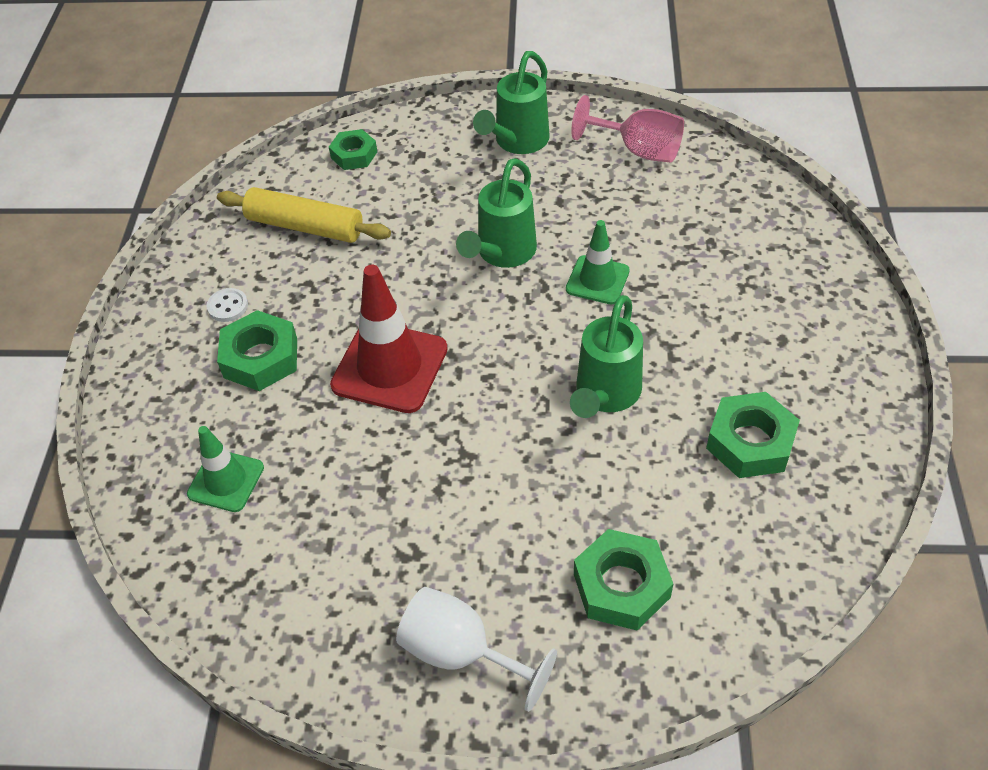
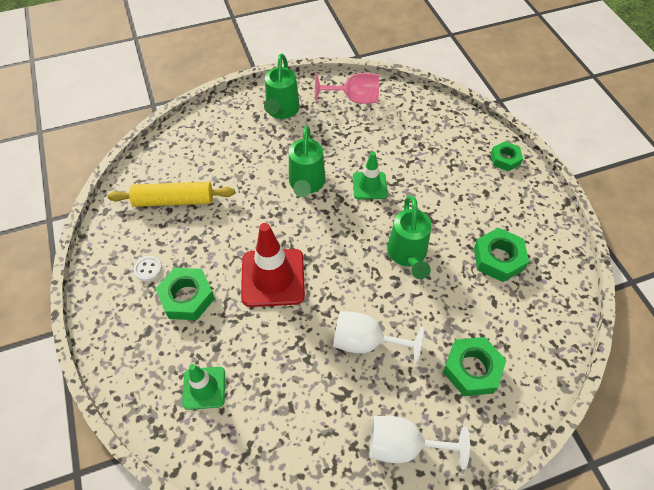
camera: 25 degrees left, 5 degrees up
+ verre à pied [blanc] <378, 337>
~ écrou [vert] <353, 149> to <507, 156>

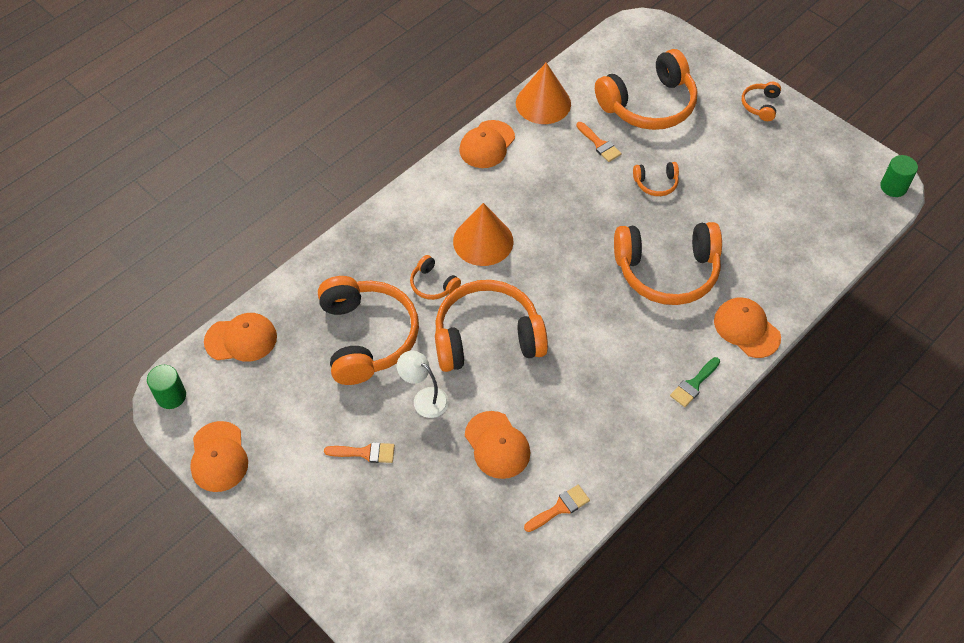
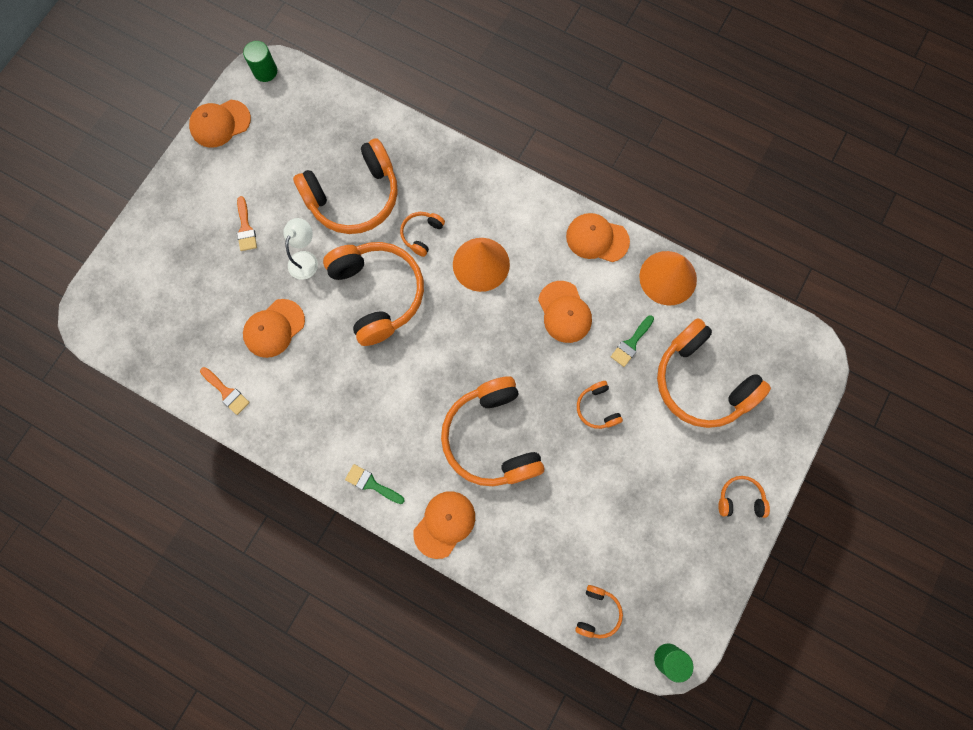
camera: 75 degrees right, 20 degrees up
~ casquette [orange] <240, 337> to <565, 312>
+ casque audio [orange] <599, 611>
~ pinceau [orange] <599, 142> to pinceau [vert] <632, 341>

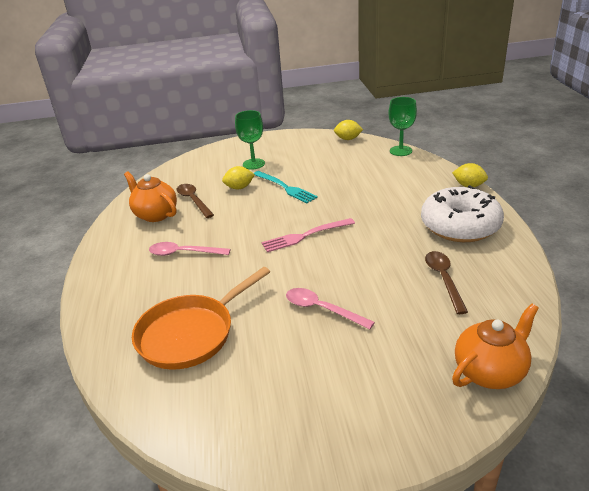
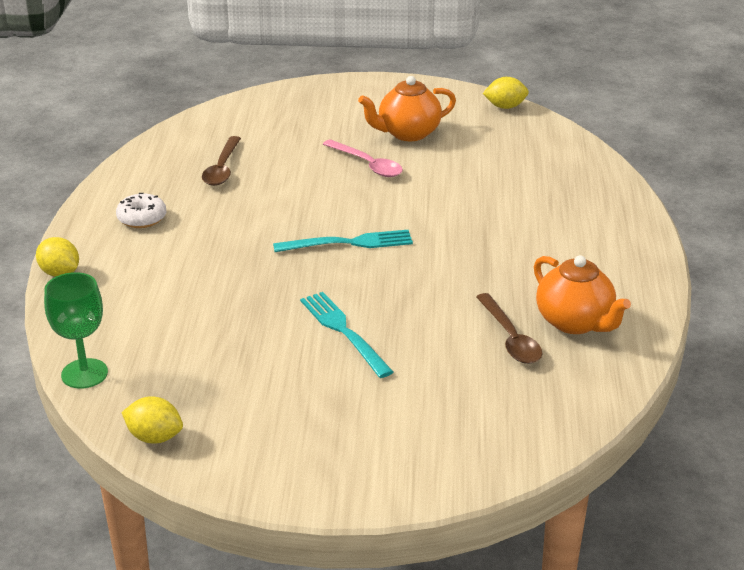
camera: 170 degrees left, 0 degrees up
~ beignet [blanc] <462, 213> = <141, 210> x0.46
~ fourchette [rose] <308, 235> to fourchette [turquoise] <343, 241>
~ théière [orange] <495, 346> to <407, 108>
~ citron [jaune] <238, 177> to <506, 93>
- poêle [orange] <201, 318>
- cuillère [rose] <190, 249>
- verre à pied [vert] <250, 140>

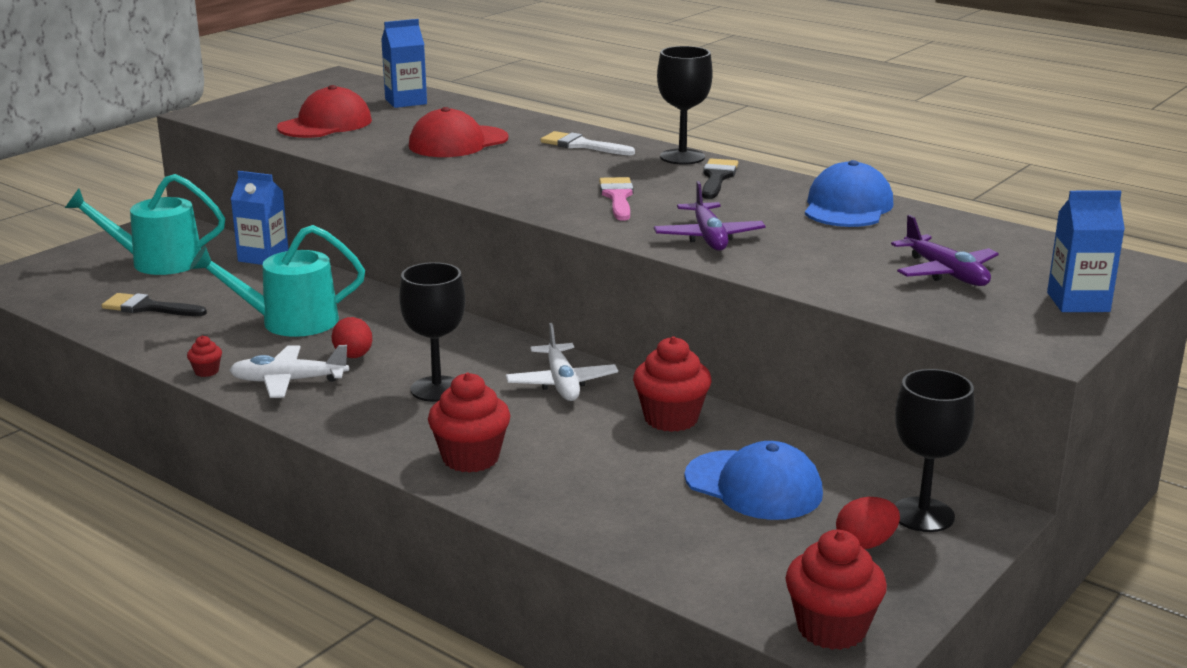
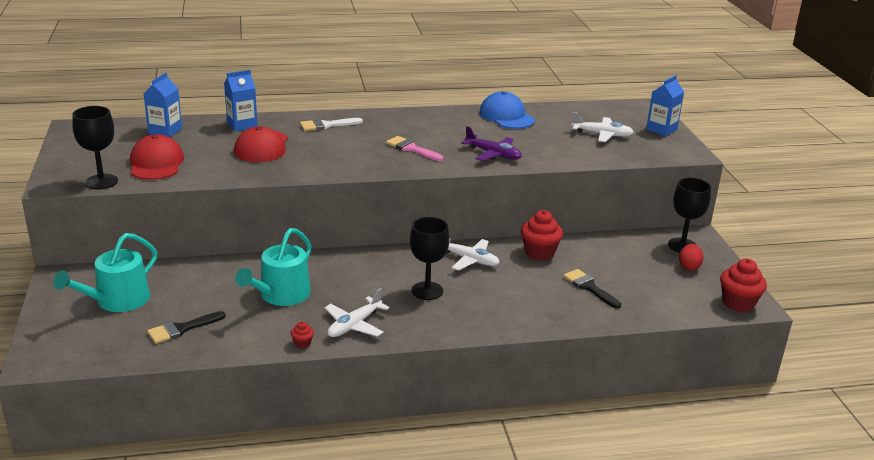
camera: 50 degrees left, 5 degrees up
~ verre à pied [noir] <685, 105> to <95, 147>
~ brique de lait [bleu] <259, 218> to <241, 101>
~ pinceau [noir] <720, 178> to <592, 289>
~ avion [violet] <945, 250> to avion [blanc] <602, 127>
- œuf [rouge] <351, 337>
- muffin [rouge] <469, 423>
- casquette [bleu] <753, 480>

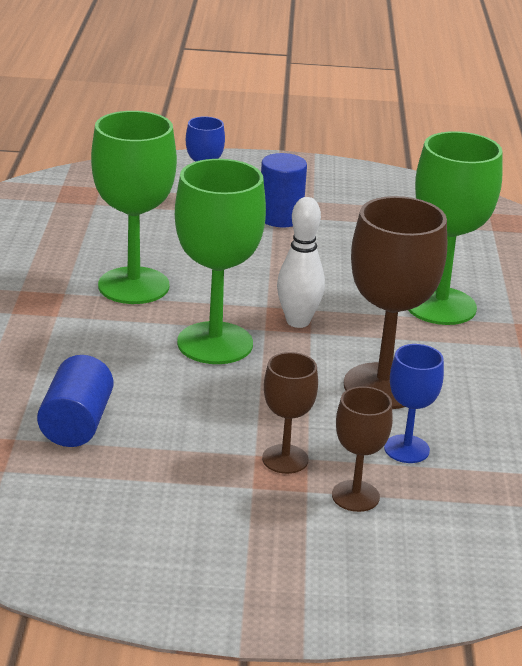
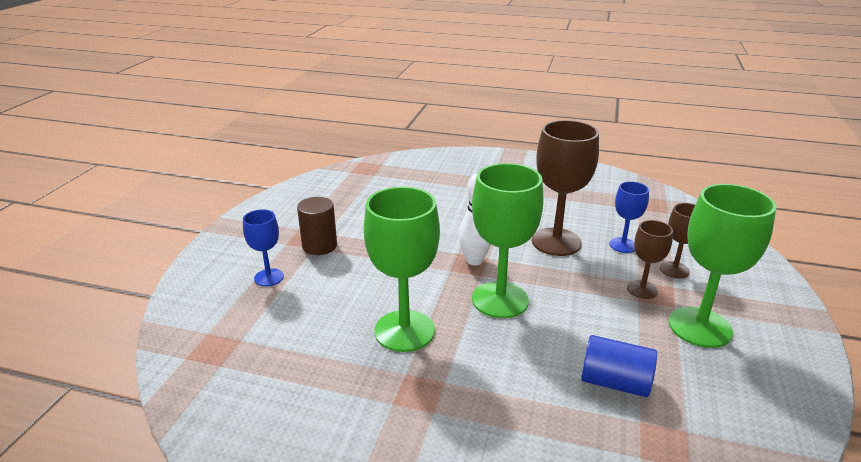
camera: 75 degrees left, 0 degrees up
~ cylindre [bleu] <284, 190> to cylindre [marron] <317, 226>
~ verre à pied [vert] <455, 228> to <723, 266>

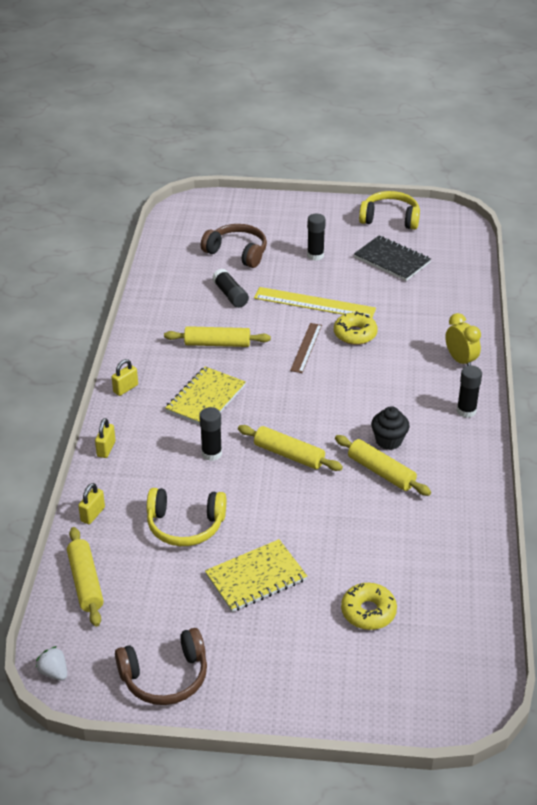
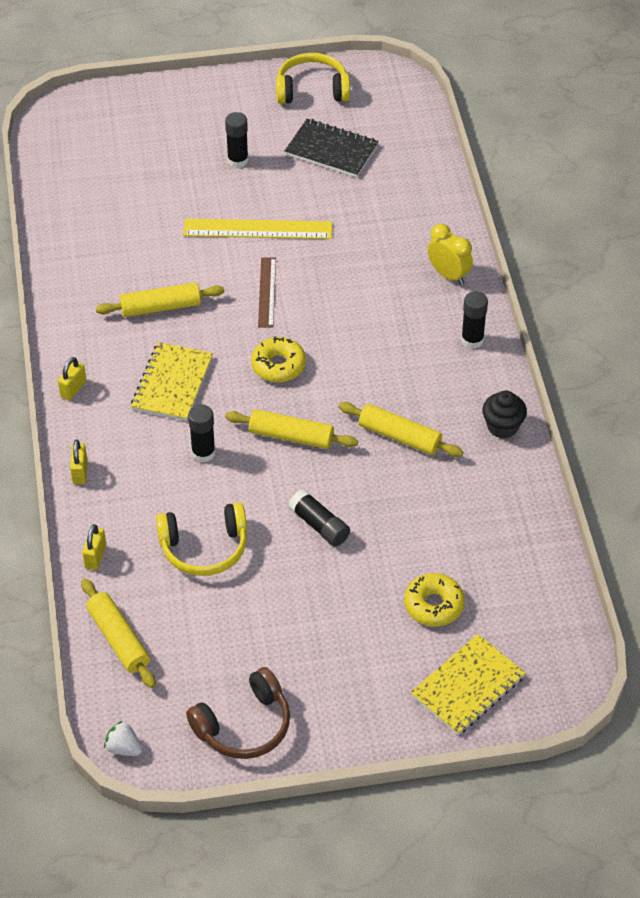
camera: 15 degrees left, 10 degrees up
~ beignet [jaune] <356, 328> to <278, 359>
~ bâton de colle [noir] <230, 288> to <319, 518>
~ carnet [jaune] <256, 575> to <468, 684>
~ muffin [noir] <390, 428> to <504, 415>
- casque audio [marron] <234, 246>

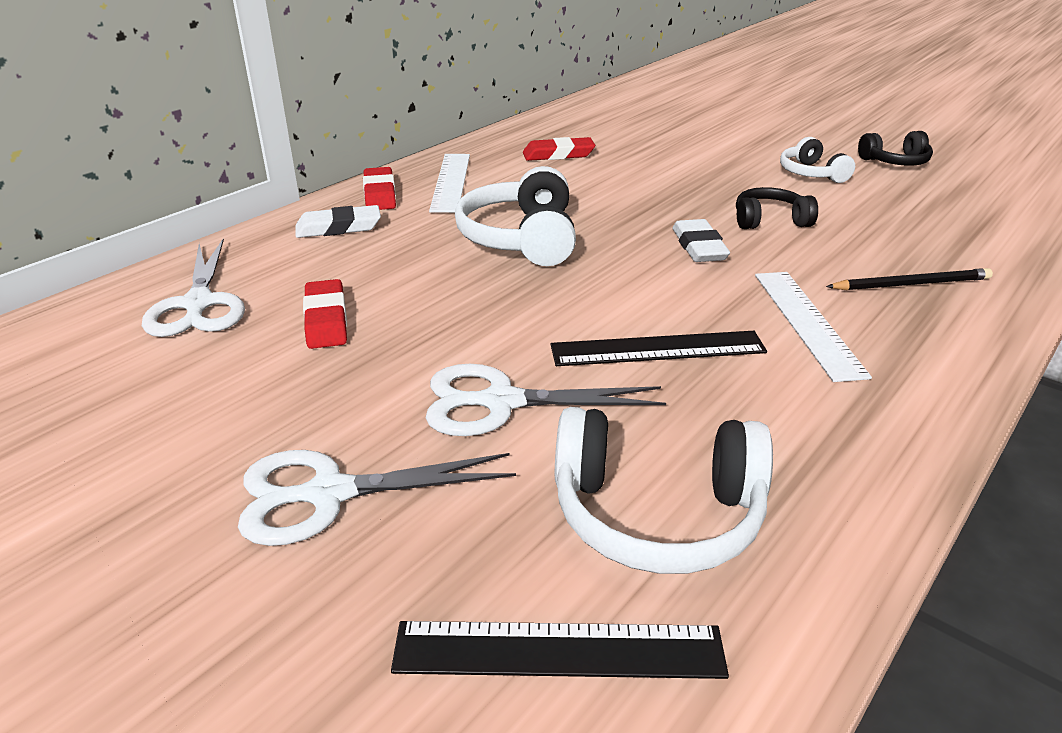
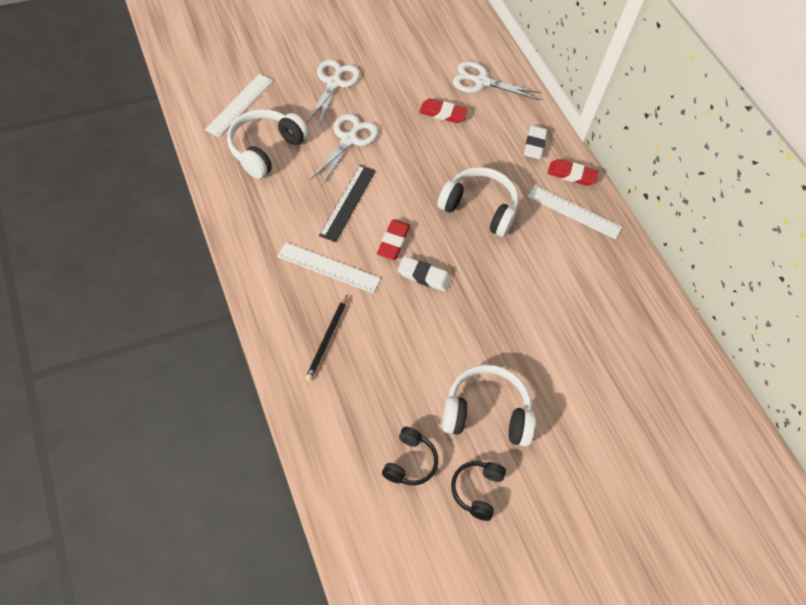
camera: 110 degrees right, 25 degrees up
~ règle [noir] <560, 650> to règle [blanc] <239, 105>
~ gomme [rouge] <559, 149> to <393, 240>
~ casque audio [noir] <777, 208> to <410, 456>
~ casque audio [blanc] <817, 160> = <488, 406> x1.69

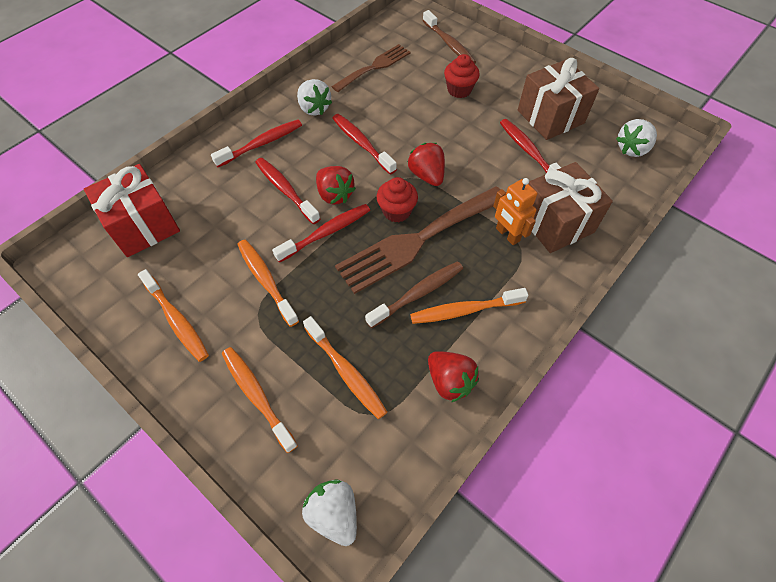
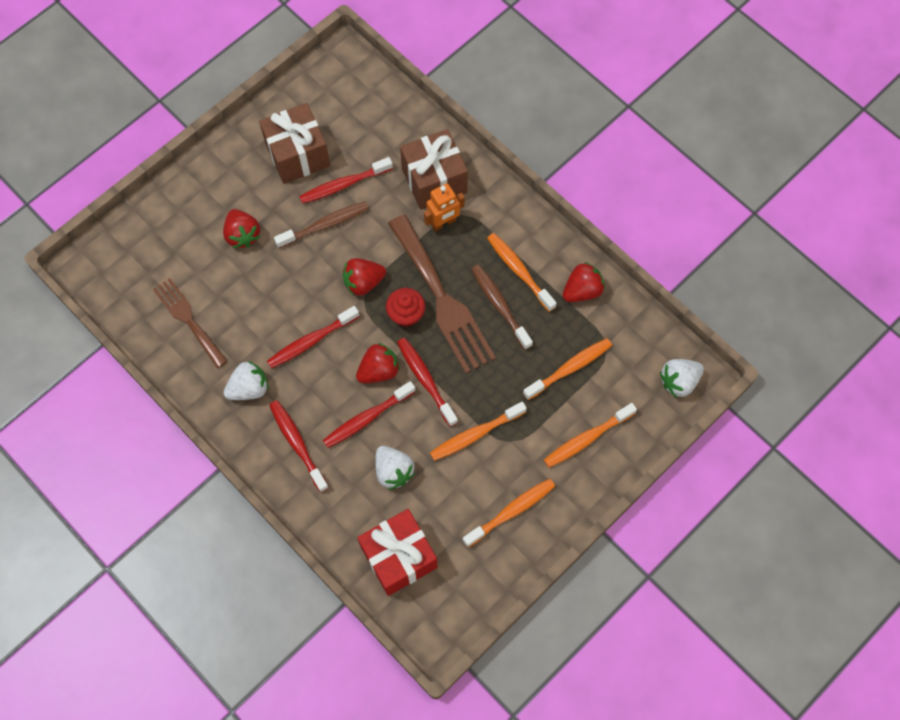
camera: 85 degrees left, 10 degrees up
~ muffin [rouge] <462, 76> to fraise [rouge] <241, 228>
~ brosse à dents [marron] <449, 36> to <321, 224>
~ fraise [blanc] <636, 138> to <395, 468>
~ brosse à dents [orange] <469, 306> = <522, 272> 150 degrees clockwise

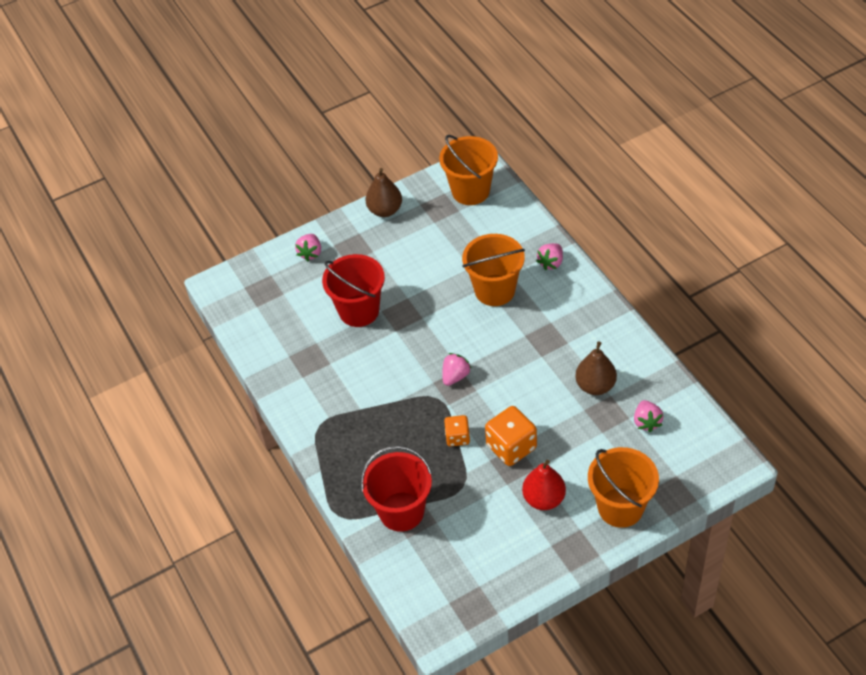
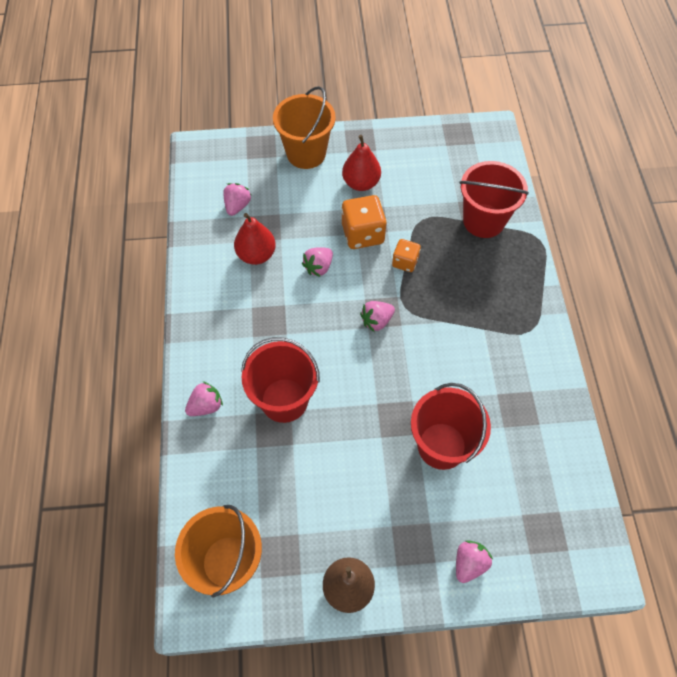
camera: 160 degrees left, 10 degrees up
~ poire [marron] <596, 368> to poire [rouge] <255, 239>
~ seau [orange] <493, 270> to seau [rouge] <280, 380>
+ fraise [rose] <317, 262>

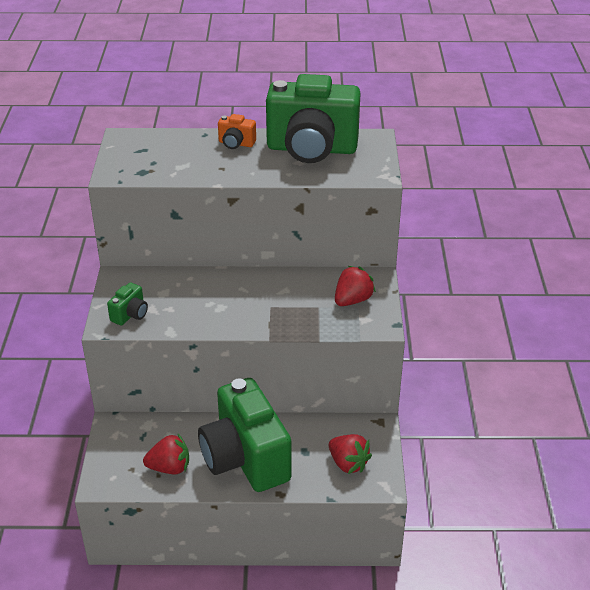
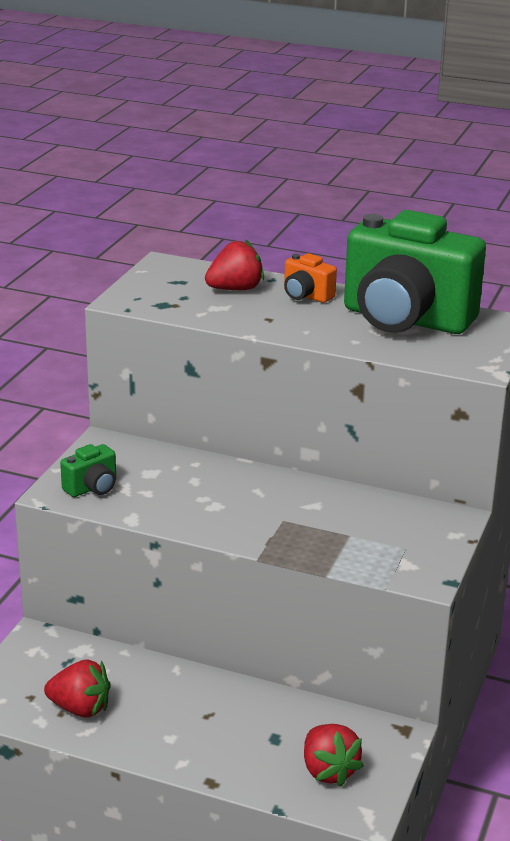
camera: 20 degrees right, 10 degrees down
~ fraise [rouge] <355, 286> to <234, 264>
- appareil photo [vert] <245, 435>

